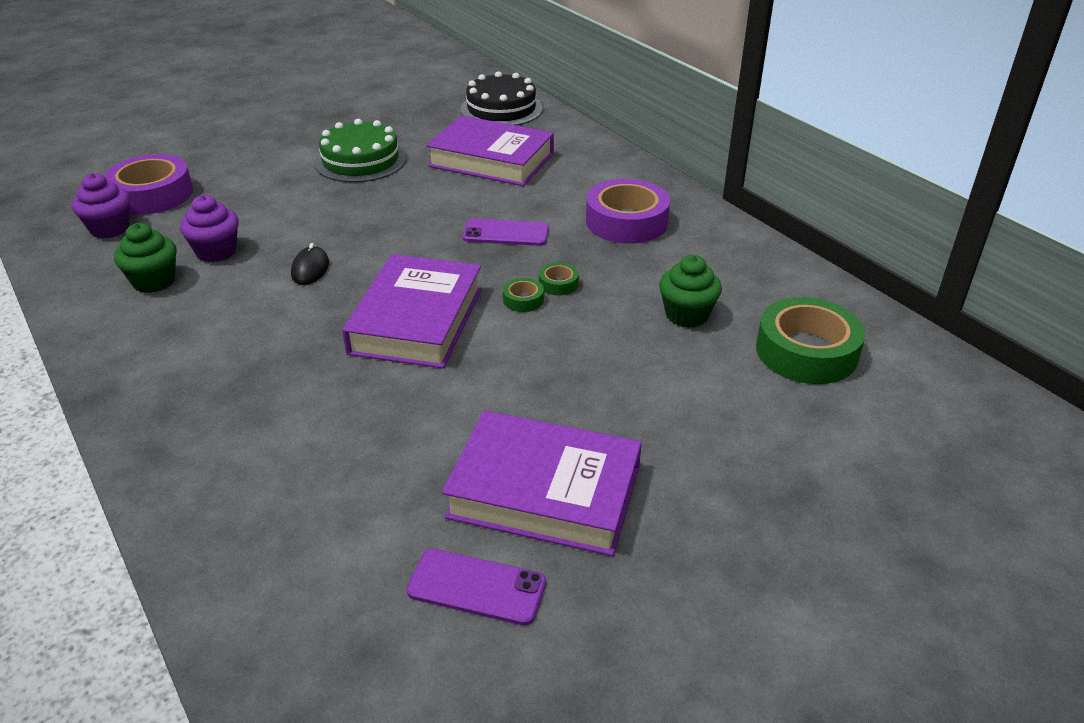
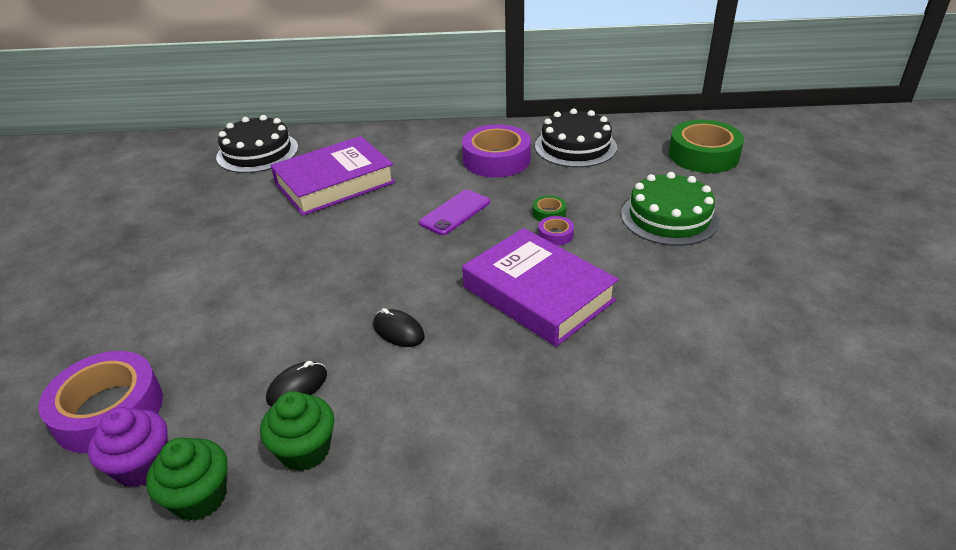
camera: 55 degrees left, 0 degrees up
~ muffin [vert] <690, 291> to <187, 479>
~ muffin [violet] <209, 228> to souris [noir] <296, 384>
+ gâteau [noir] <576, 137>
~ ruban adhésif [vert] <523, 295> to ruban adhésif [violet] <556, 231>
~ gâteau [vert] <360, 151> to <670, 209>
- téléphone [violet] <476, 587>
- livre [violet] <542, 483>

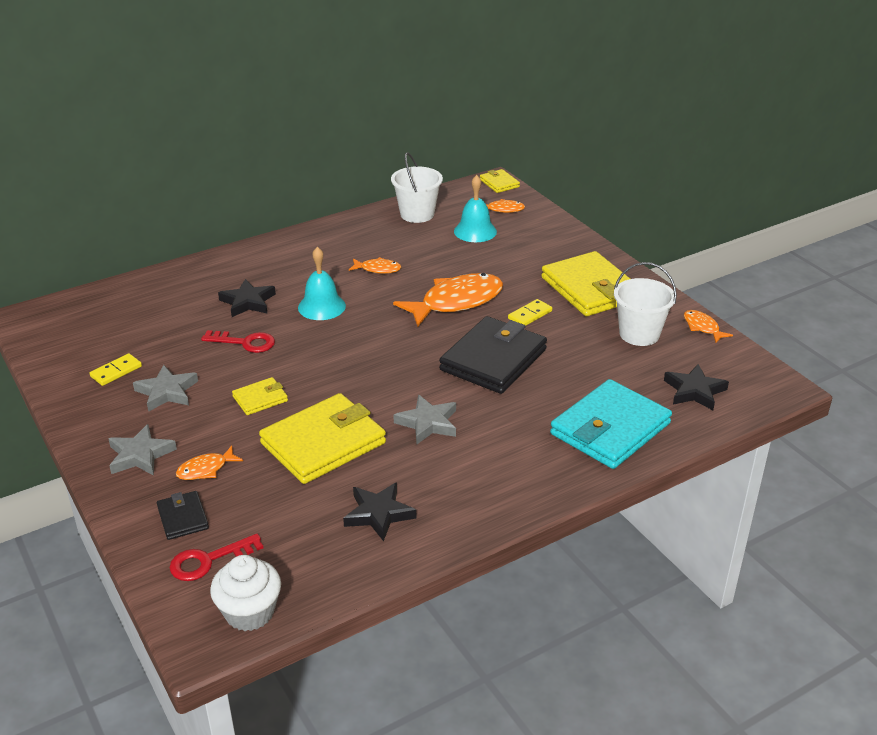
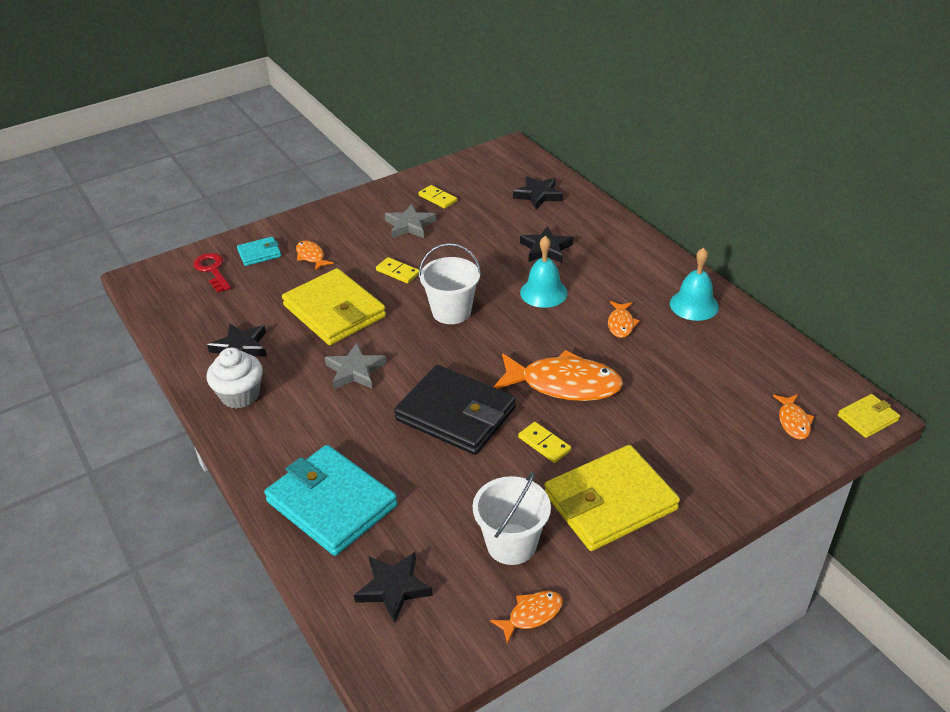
camera: 90 degrees right, 5 degrees up
~ muffin [blanc] <245, 593> to <234, 378>
~ portefeuille [noir] <183, 515> to portefeuille [turquoise] <259, 251>
~ portefeuille [jaune] <260, 396> to domino [jaune] <397, 270>
~ seau [blanc] <417, 187> to <450, 283>
~ poisson [orange] <448, 300> = <558, 375> 45 degrees counterclockwise
+ étoile [noir] <538, 192>
~ cloche [turquoise] <475, 208> to <694, 284>
- étoile [gris] <142, 450>
- clé [rouge] <238, 341>

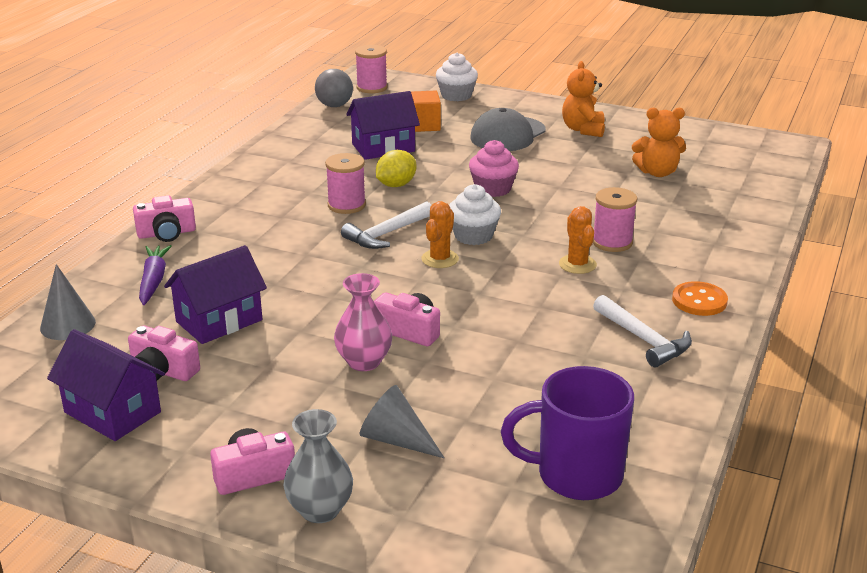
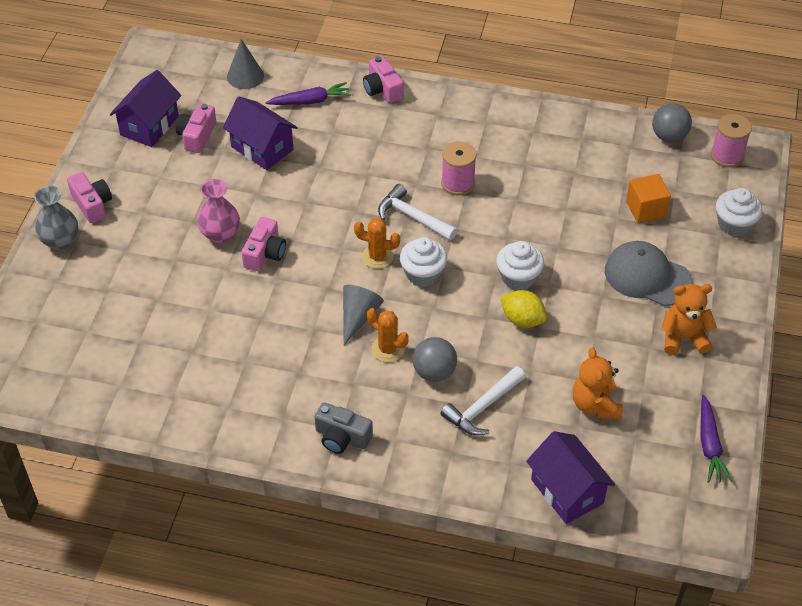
camera: 80 degrees right, 20 degrees up
~ bouton [orange] <700, 298> to appareil photo [gris] <344, 428>
~ cône [gris] <402, 422> to <363, 315>
~ cactus [orange] <578, 240> = <388, 335> 60 degrees clockwise
~ bobine [rose] <615, 219> to balle [gris] <434, 359>
~ marteau [blanc] <642, 331> to <483, 401>
~ muffin [rose] <494, 168> to muffin [blanc] <520, 265>
~ citron [jaune] <396, 168> to <524, 309>
~ maison [violet] <383, 125> to <570, 477>
+ carotte [violet] <716, 439>
- tasse [violet] <567, 433>

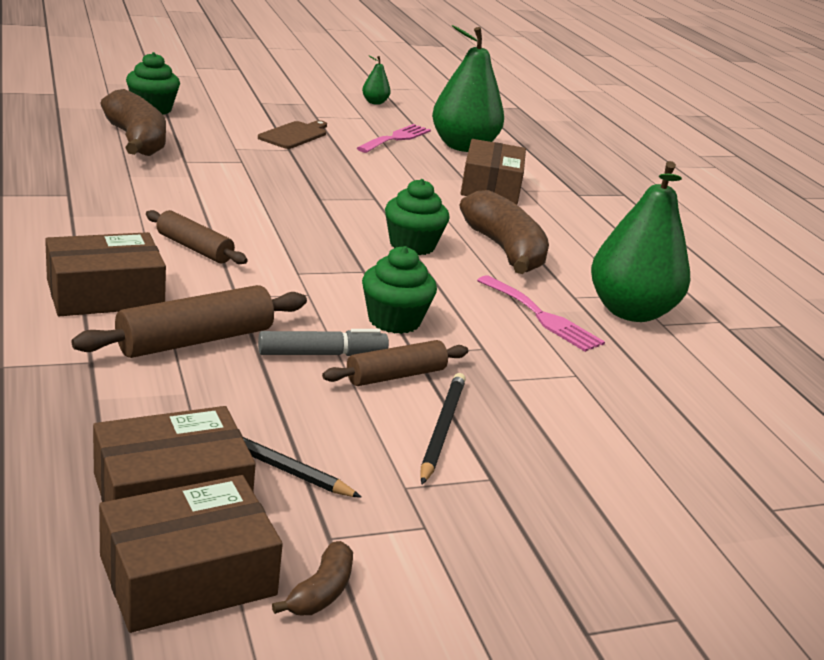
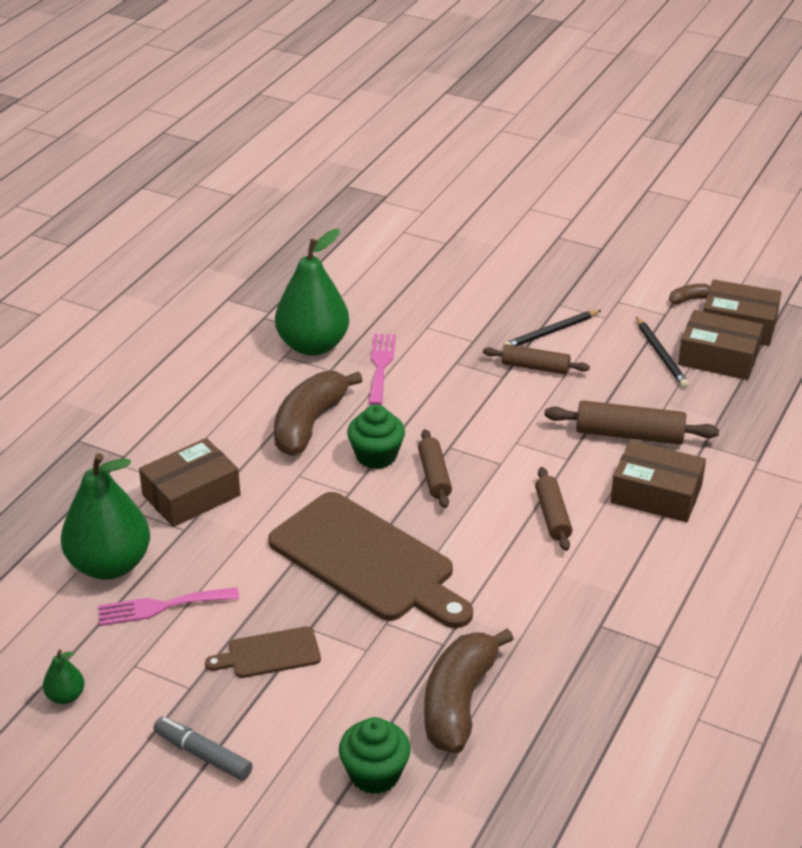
camera: 130 degrees left, 10 degrees up
~ feutre [gris] <323, 342> to <203, 749>
+ planche à découper [marron] <370, 560>
+ rouleau à pâtisserie [marron] <435, 468>
- muffin [vert] <399, 290>

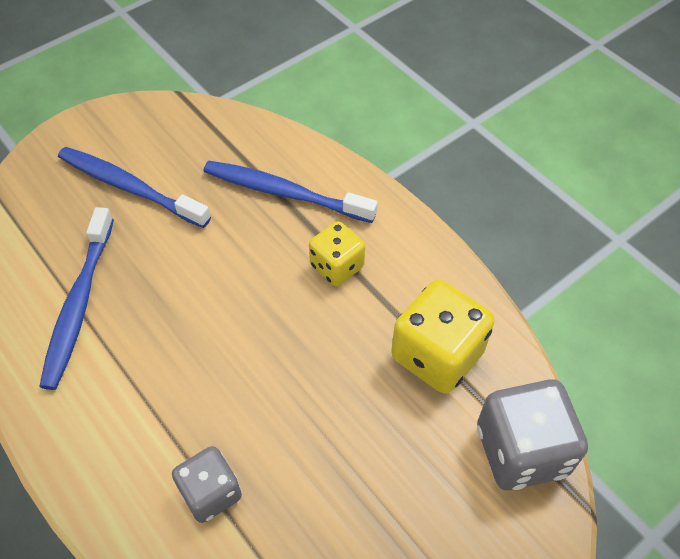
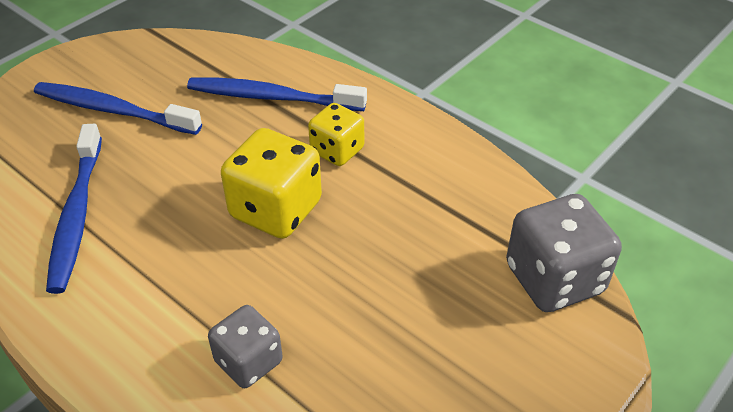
camera: 10 degrees left, 10 degrees down
~ dé [jaune] <443, 337> to <271, 183>

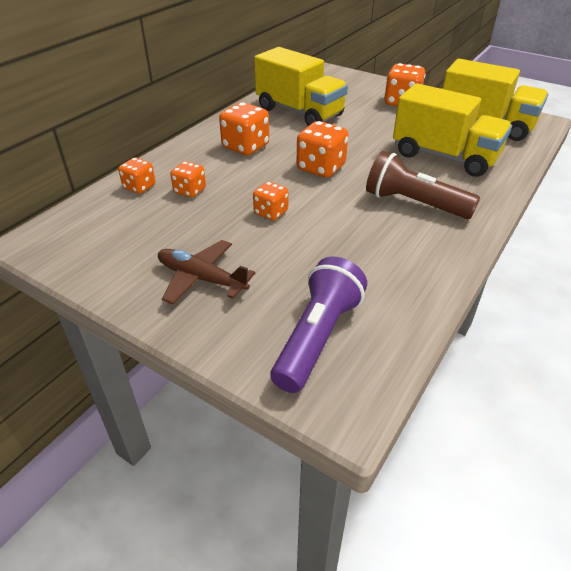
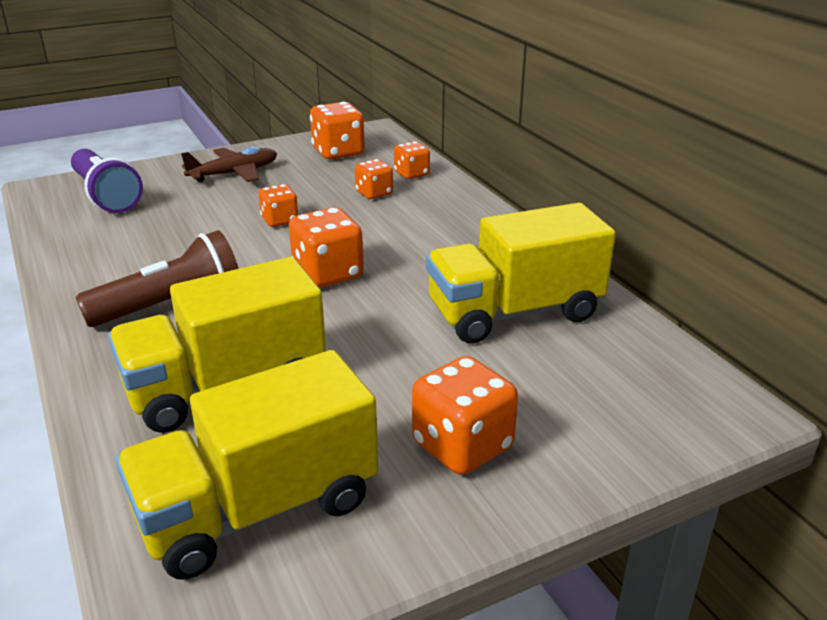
camera: 120 degrees right, 10 degrees down
~ dé [orange] <244, 128> to <337, 130>

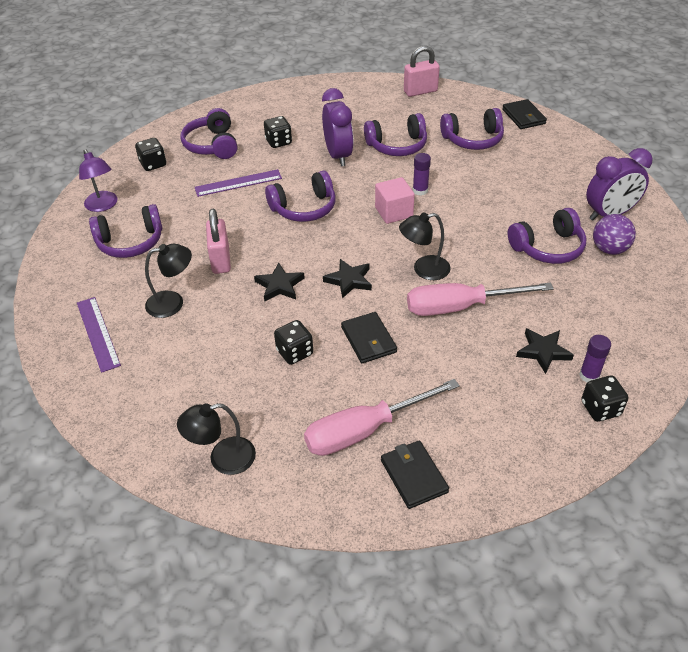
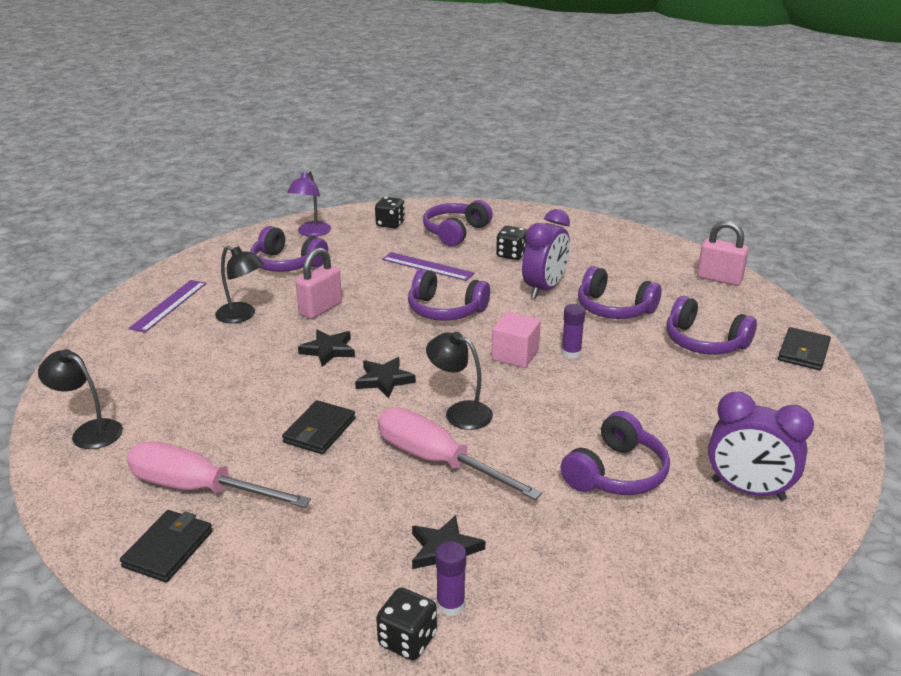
camera: 45 degrees right, 15 degrees down
~ casque audio [violet] <547, 236> = <615, 453> 75 degrees counterclockwise
- dé [noir] <293, 342>
- balle [violet] <614, 234>

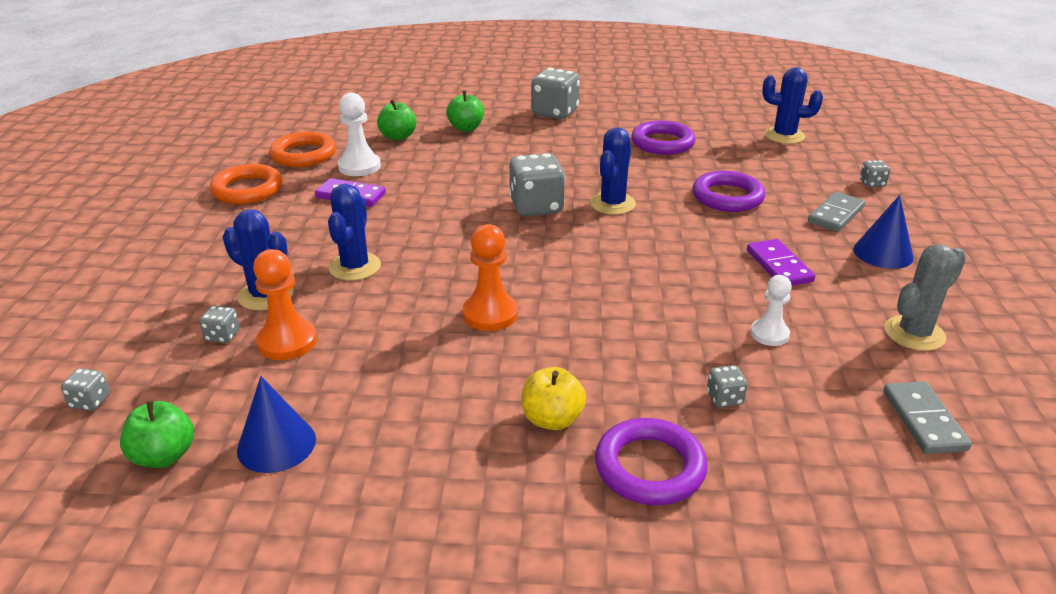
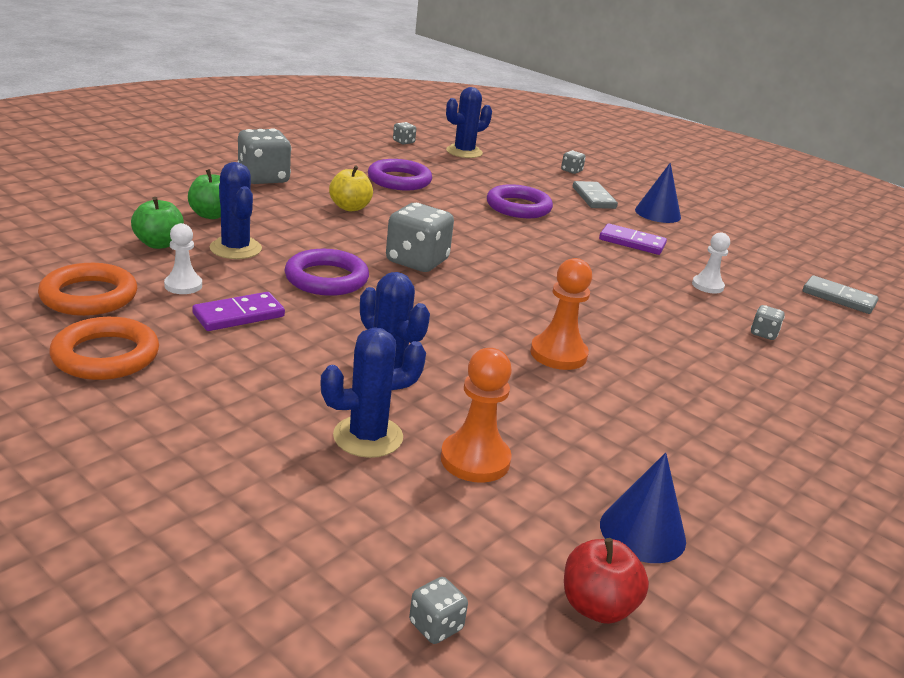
camera: 55 degrees left, 5 degrees down
~ pion [blanc] <359, 134> = <183, 258> x0.66
~ cactus [bleu] <613, 171> to <236, 210>
~ anneau [violet] <651, 461> to <327, 272>
~ pomme [jaune] <554, 398> to <351, 188>
~ dé [gris] <219, 324> to <404, 133>
~ pomme [vert] <157, 434> to pomme [rouge] <606, 581>
- cactus [gris] <925, 297>

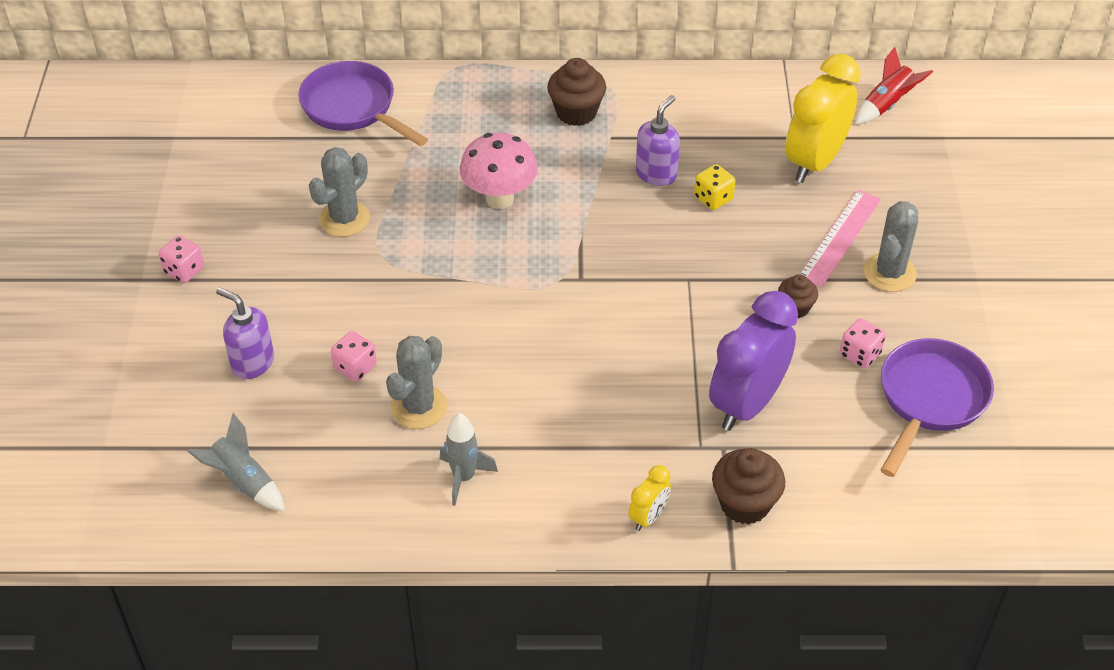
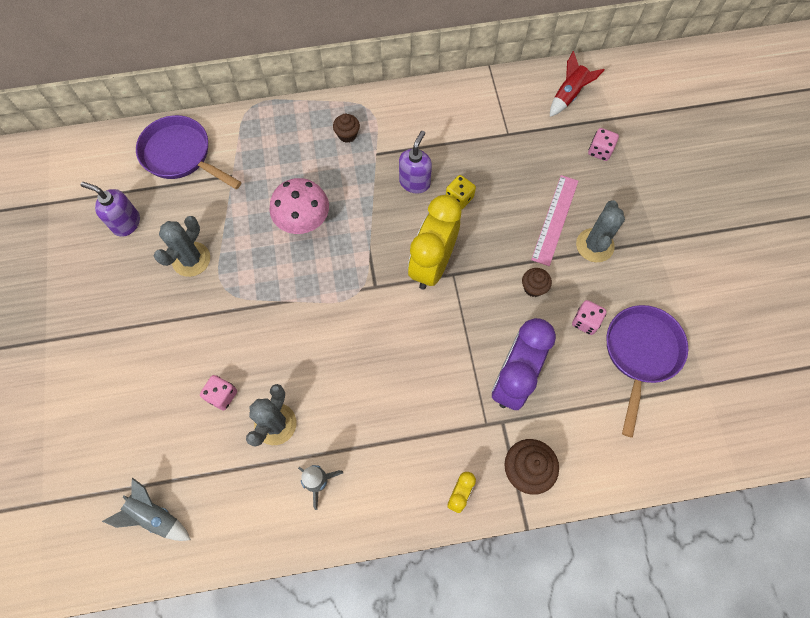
camera: 10 degrees left, 20 degrees up
~ distributeur de savon [violet] <245, 333> to <110, 209>
~ muffin [marron] <576, 92> = <346, 128> x0.61
~ réveil [jaune] <823, 118> to <435, 242>
~ dé [rose] <181, 259> to <603, 144>

